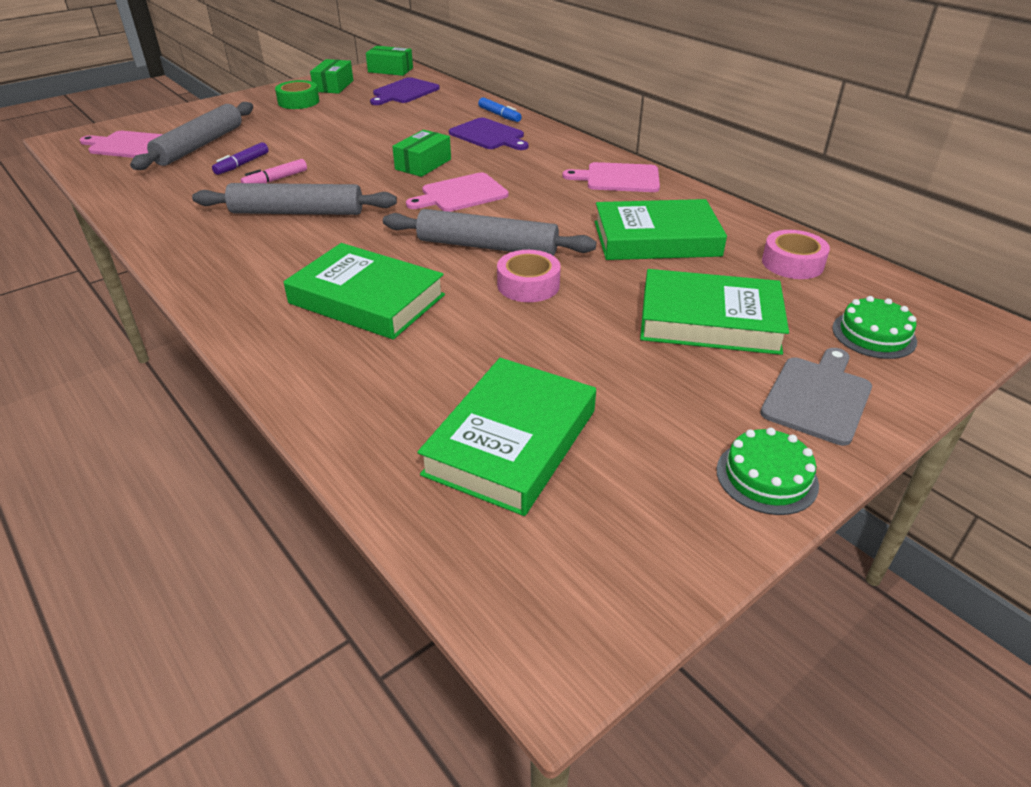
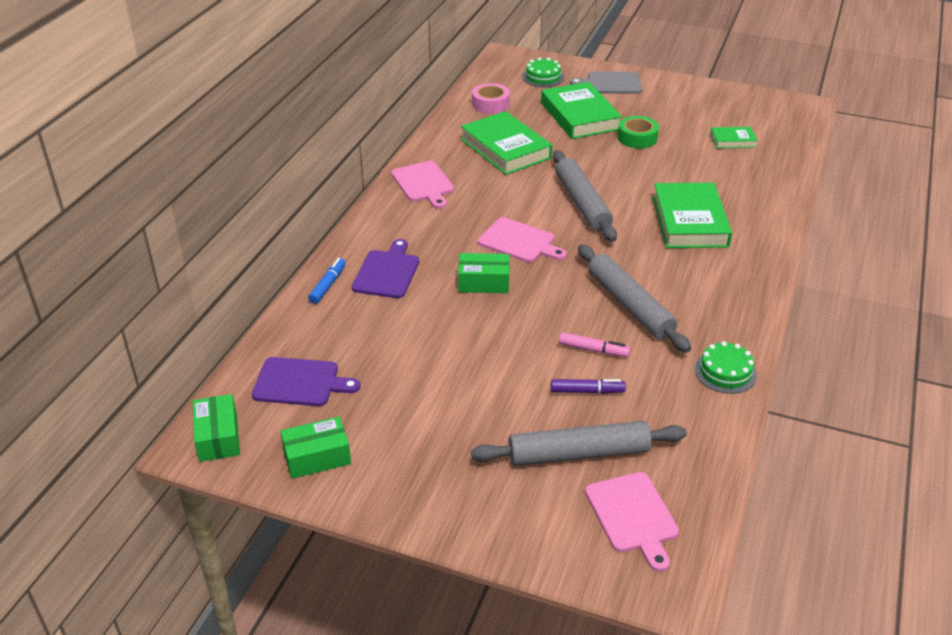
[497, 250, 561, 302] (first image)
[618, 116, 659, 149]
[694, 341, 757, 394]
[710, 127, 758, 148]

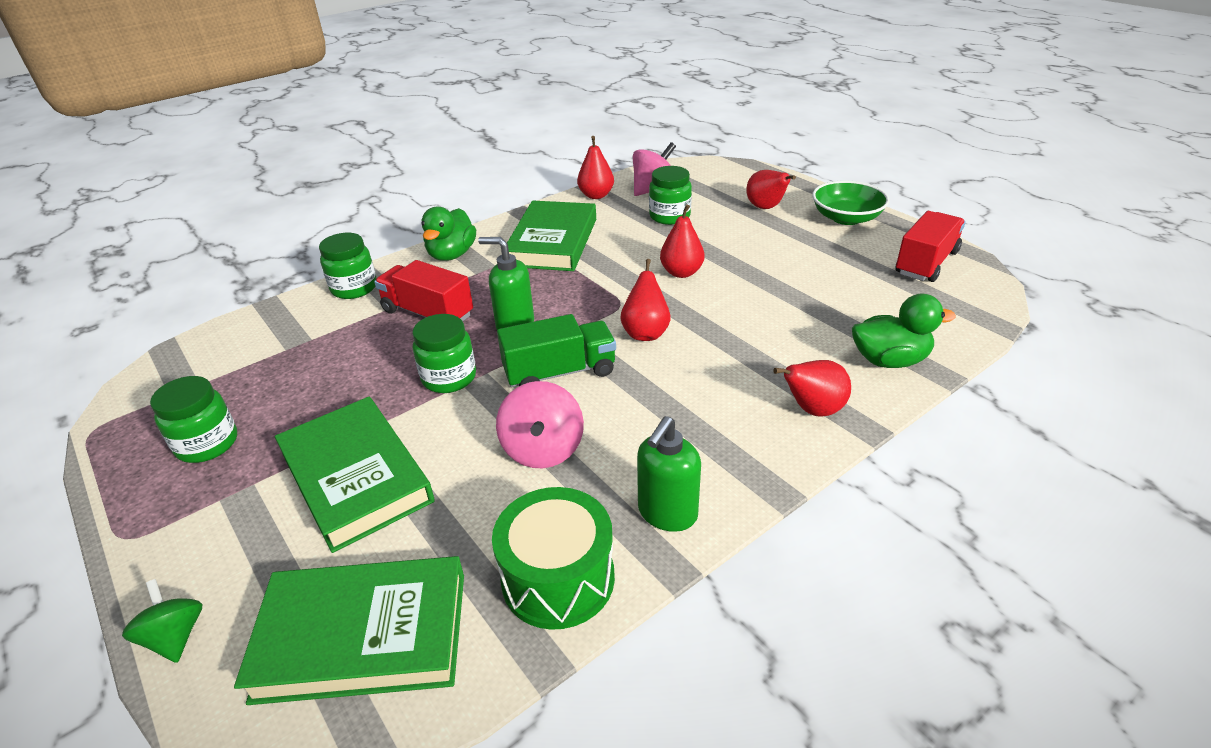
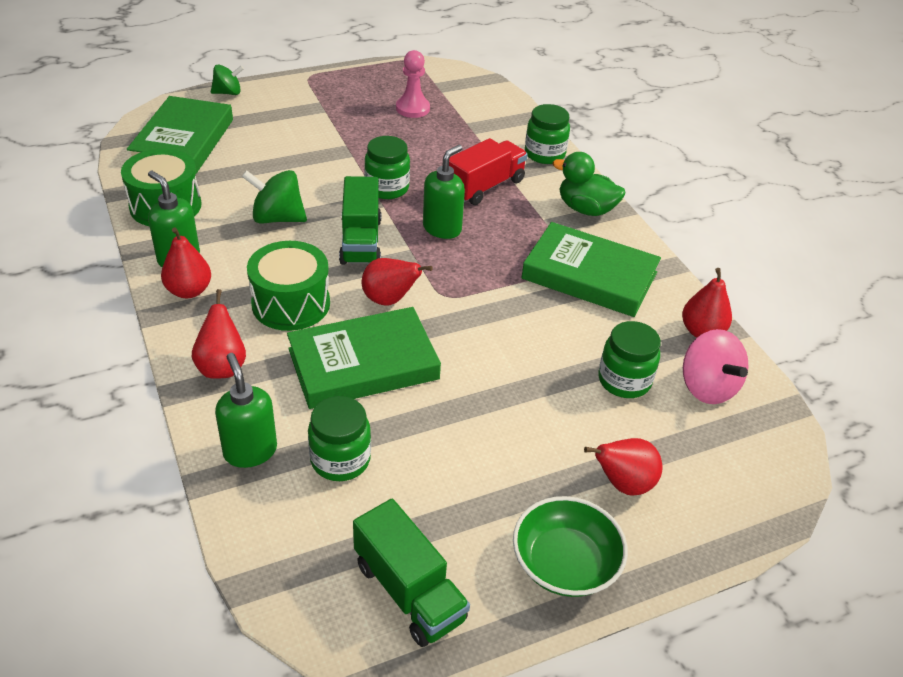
[247, 241, 330, 331]
[396, 50, 430, 118]
[308, 396, 371, 481]
[287, 307, 441, 409]
[161, 227, 211, 298]
[215, 353, 277, 468]
[242, 170, 307, 224]
[353, 499, 470, 647]

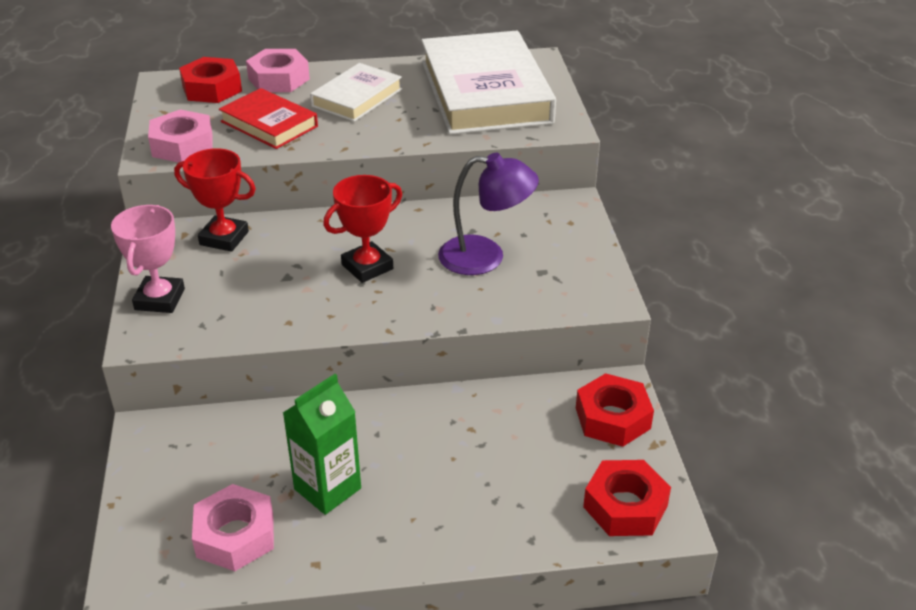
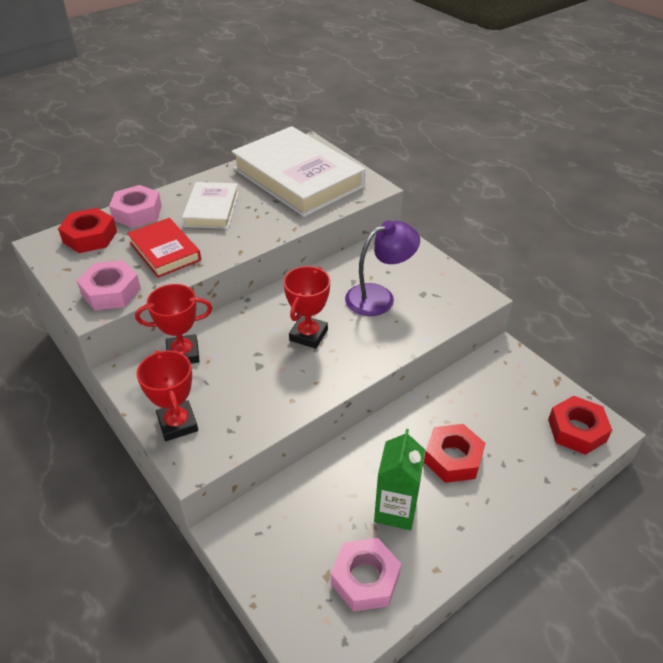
[424, 424, 486, 483]
[136, 350, 198, 441]
[127, 218, 201, 278]

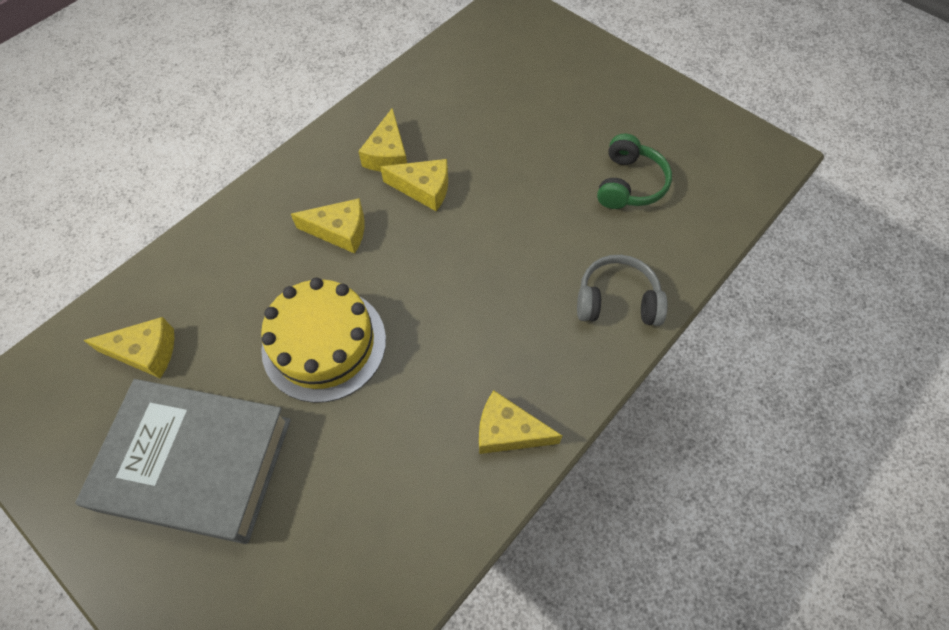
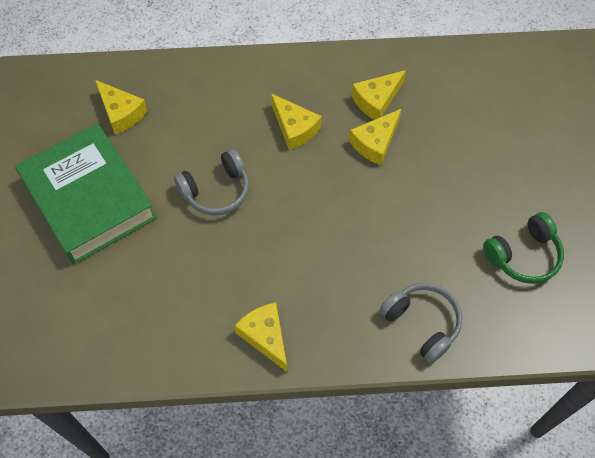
[174, 149, 249, 216]
[15, 123, 157, 264]
[349, 109, 401, 165]

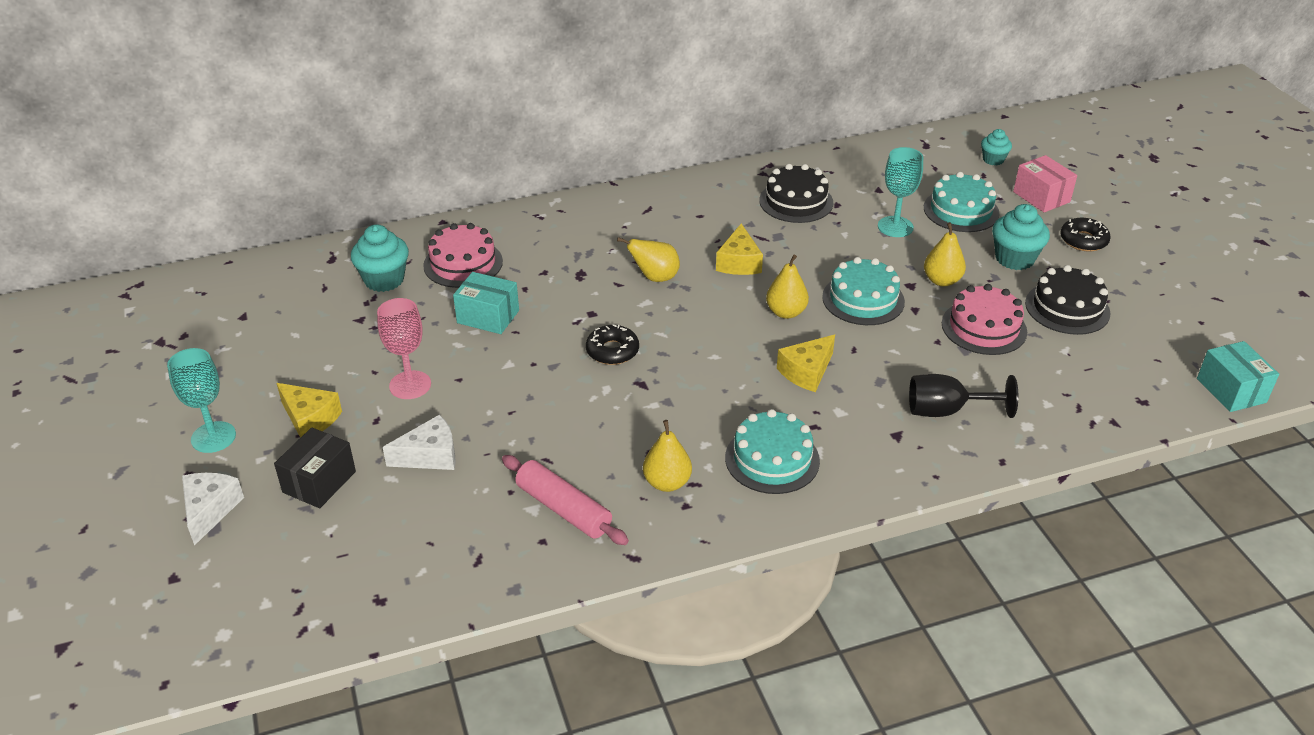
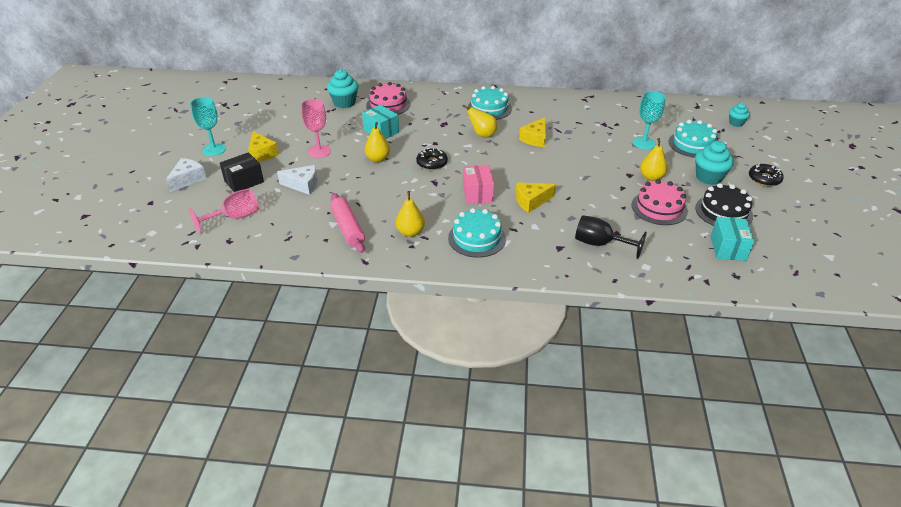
[759, 164, 833, 223] (first image)
[189, 188, 259, 234]
[365, 122, 390, 162]
[467, 86, 512, 120]
[463, 165, 494, 204]
[711, 217, 754, 261]

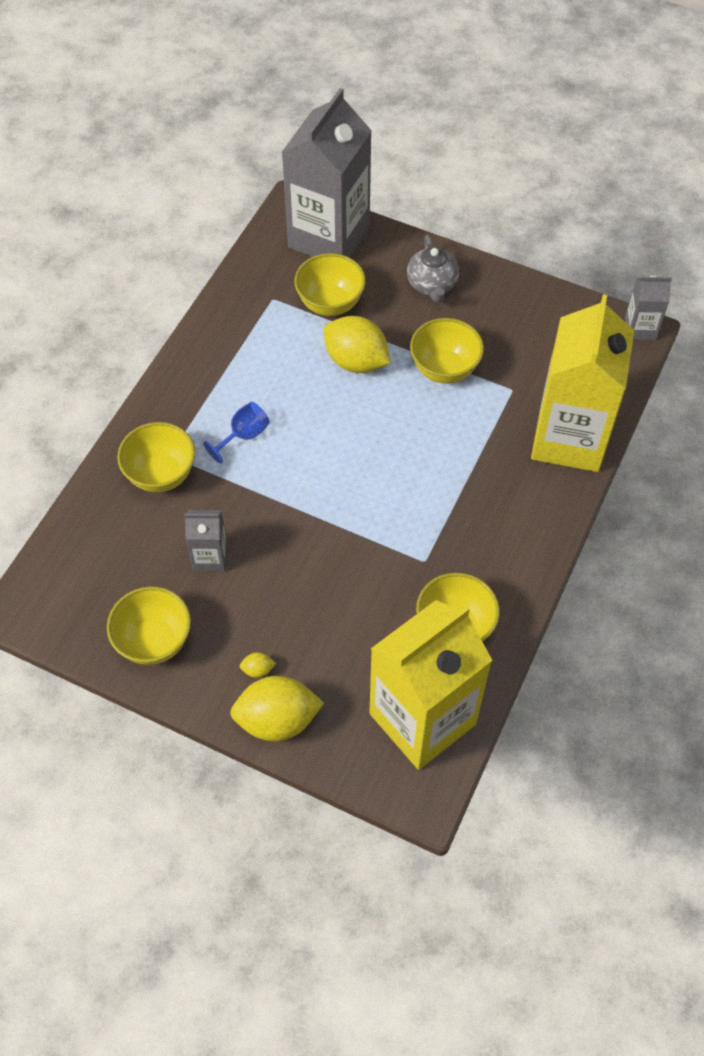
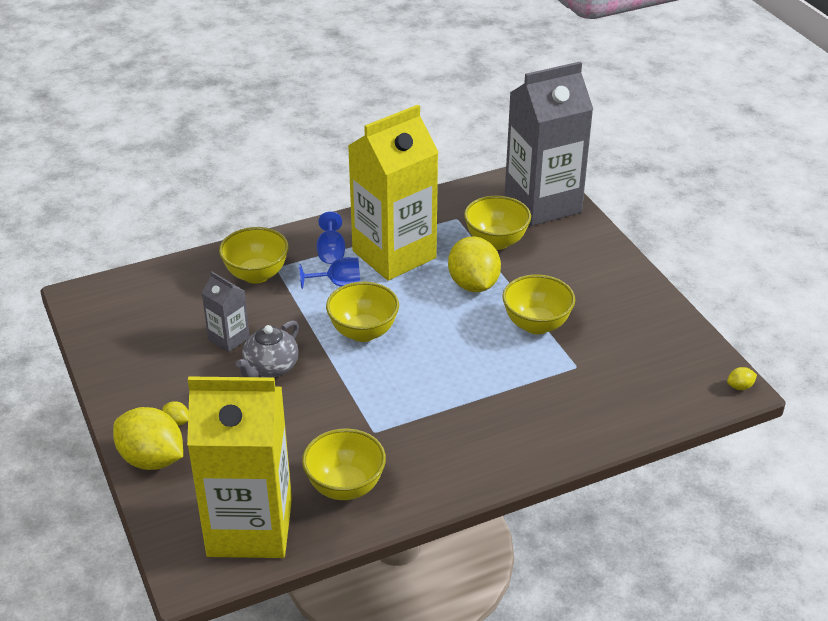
[317, 211, 345, 264]
[326, 282, 399, 342]
[236, 320, 299, 377]
[348, 105, 439, 280]
[727, 367, 757, 390]

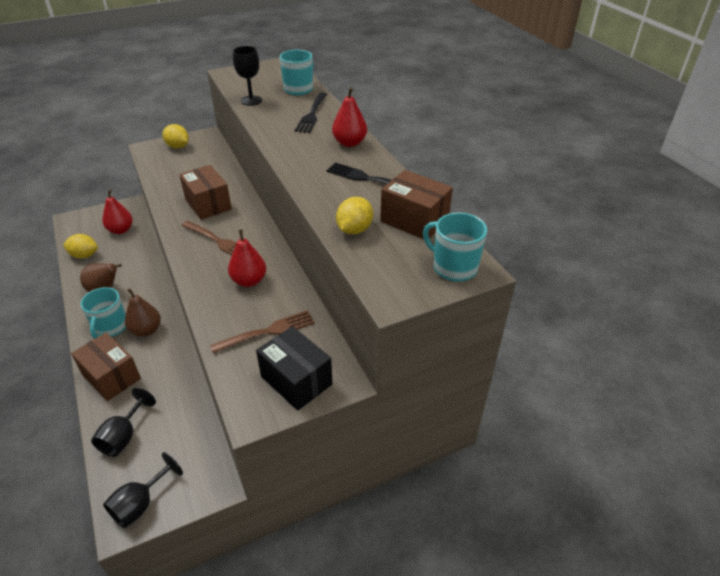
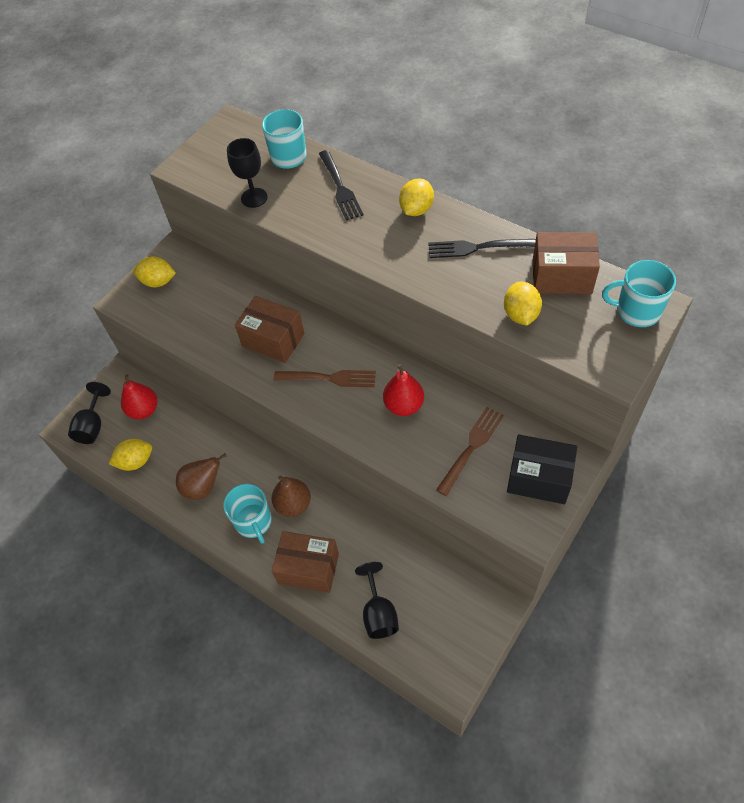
[68, 382, 111, 444]
[399, 178, 434, 216]

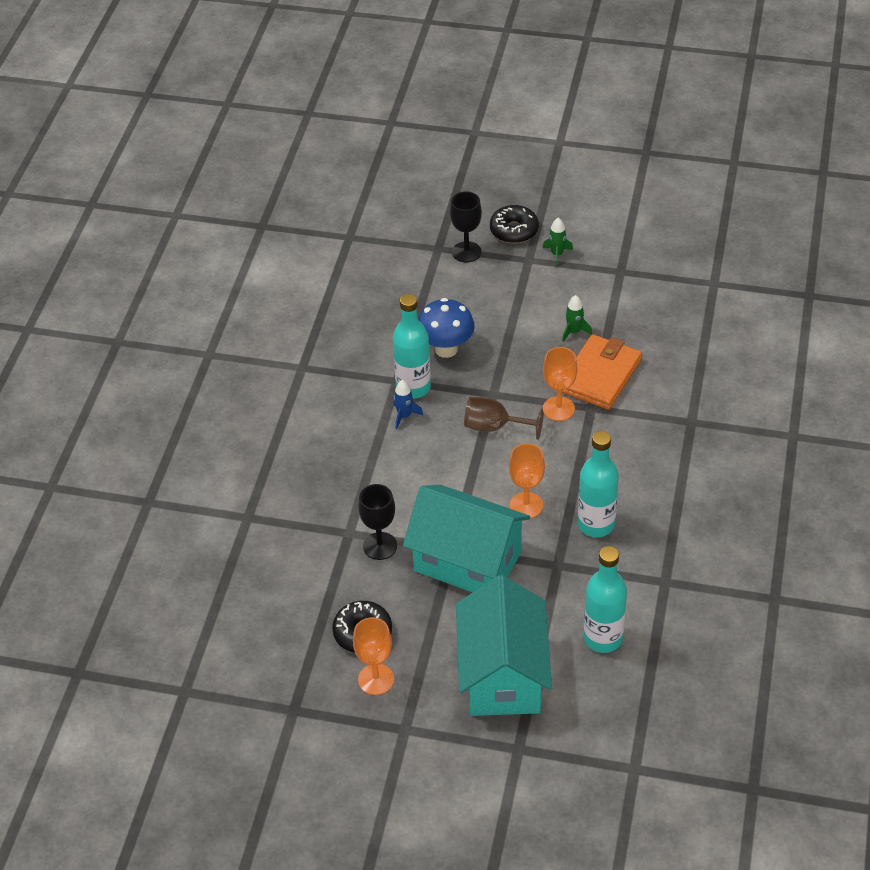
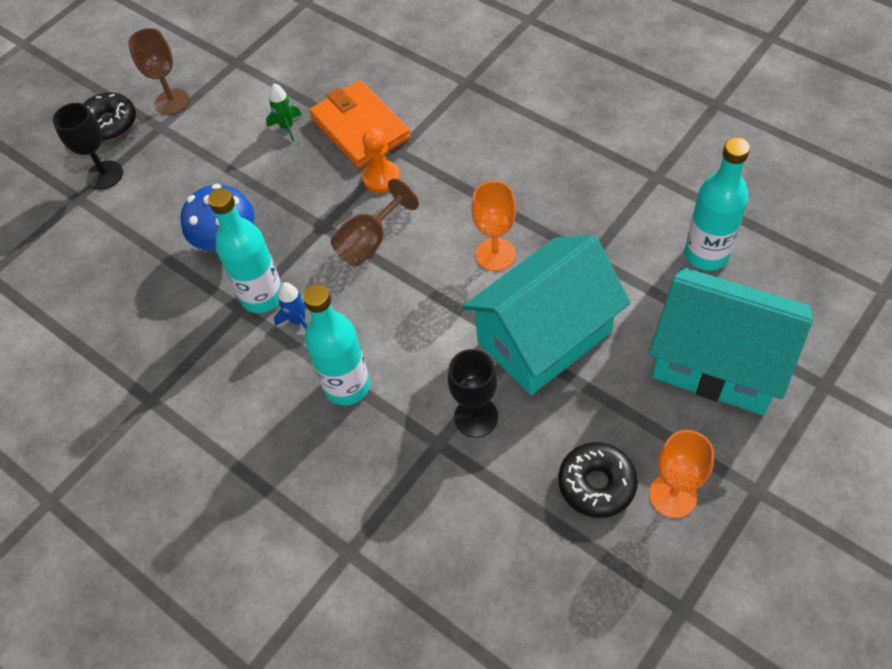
[303, 284, 370, 405]
[128, 28, 190, 115]
[362, 128, 400, 193]

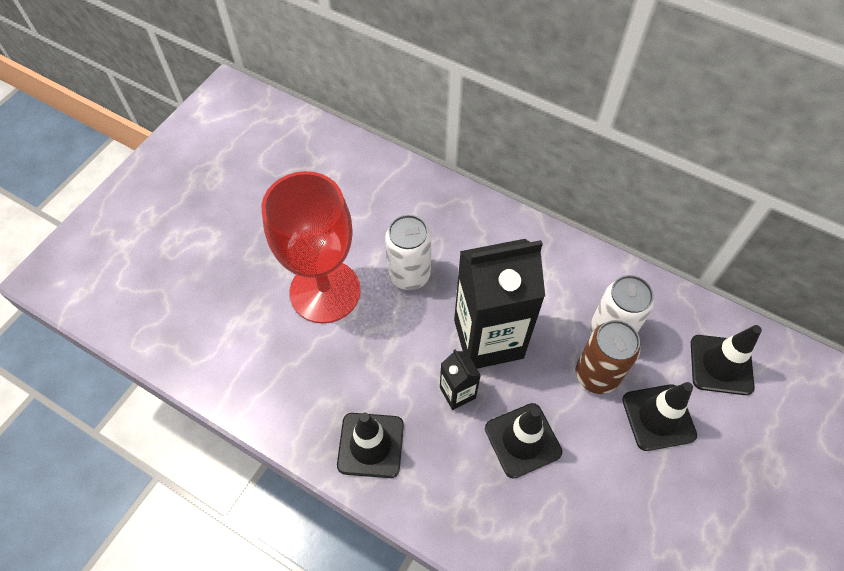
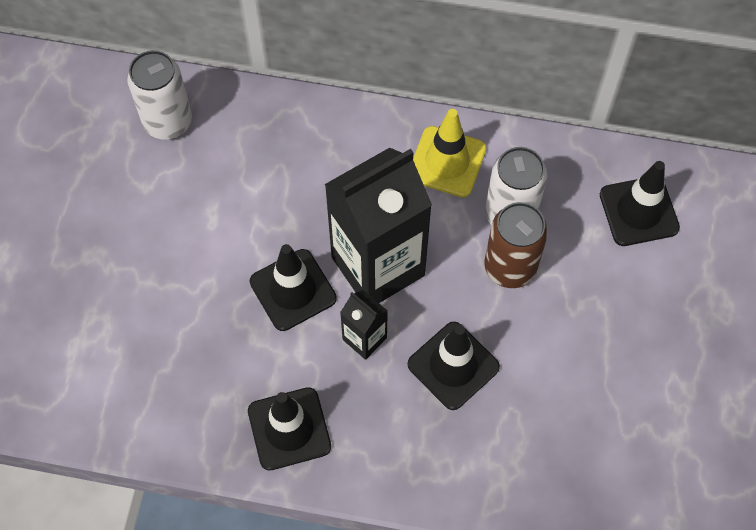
[262, 171, 361, 324] (first image)
[413, 109, 486, 197]
[127, 50, 192, 140]
[250, 244, 337, 331]

